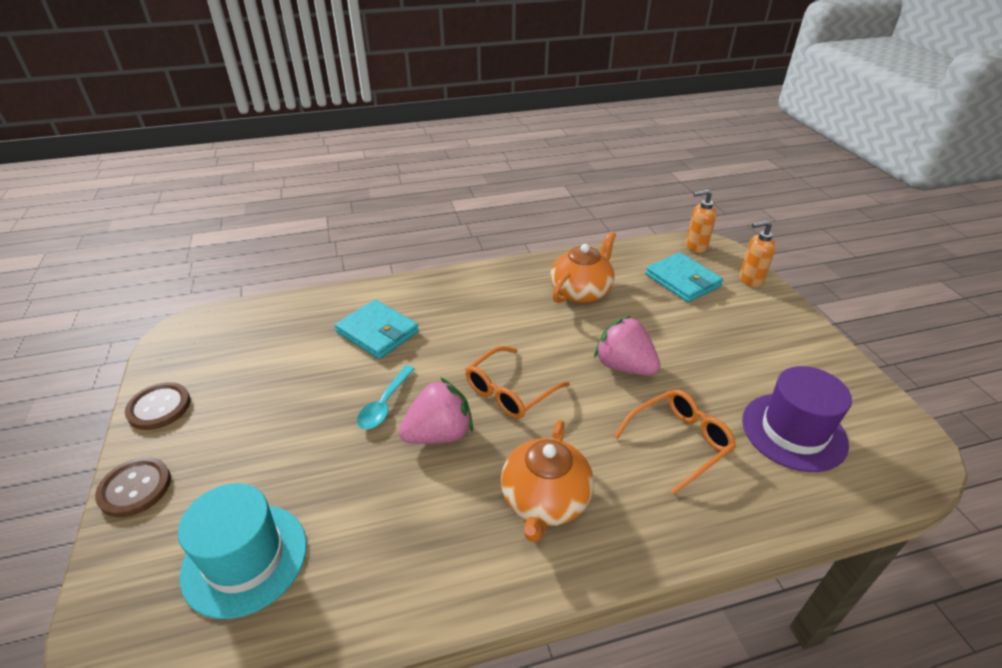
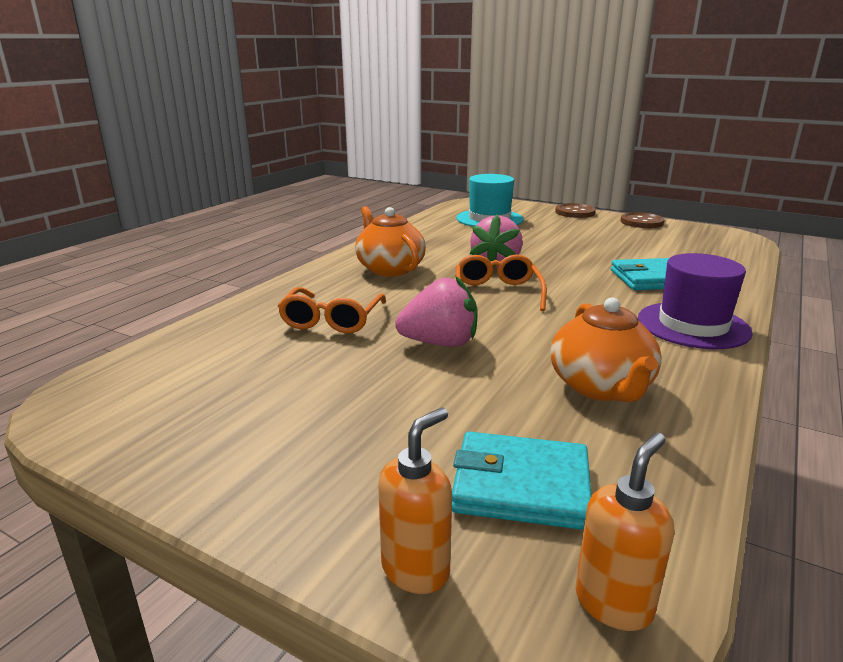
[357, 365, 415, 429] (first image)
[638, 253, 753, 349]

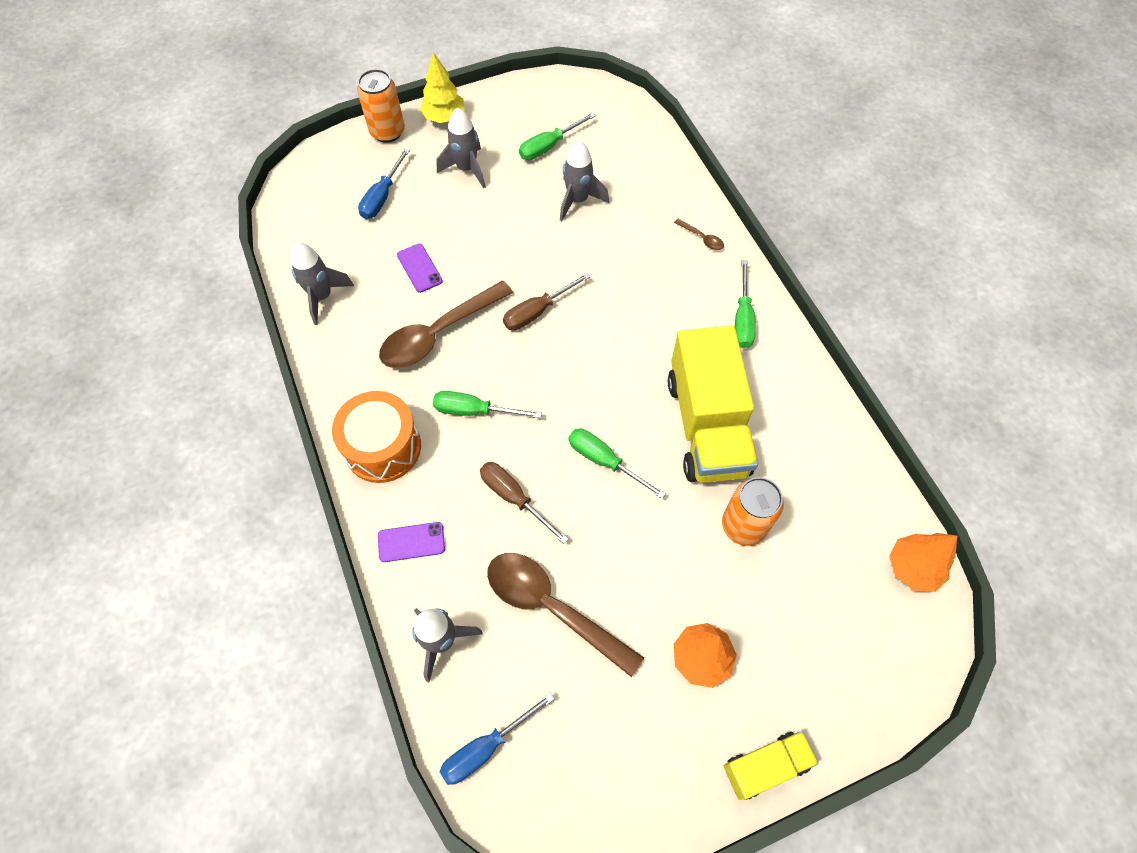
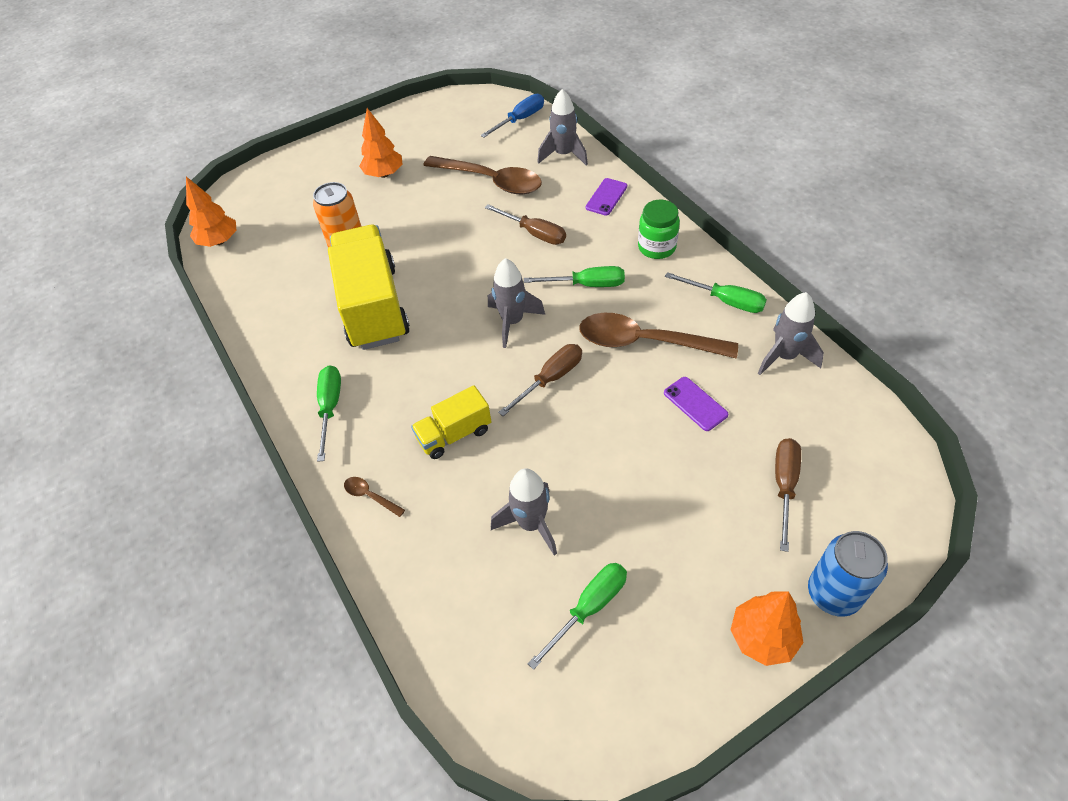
[488, 258, 545, 348]
[665, 272, 767, 313]
[411, 386, 491, 459]
[638, 200, 680, 259]
[808, 531, 888, 617]
[775, 438, 801, 552]
[731, 591, 804, 666]
[586, 178, 627, 216]
[579, 313, 738, 359]

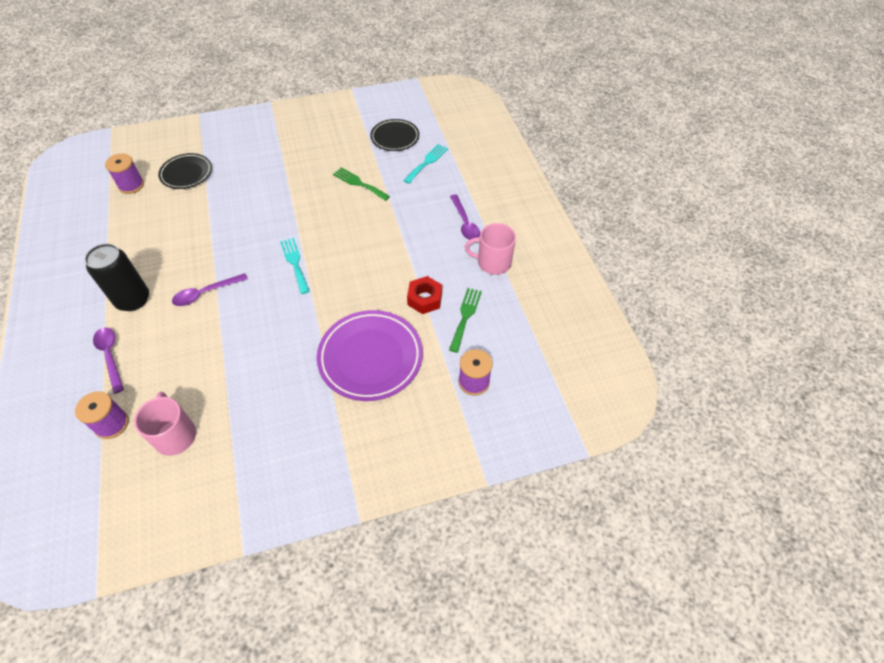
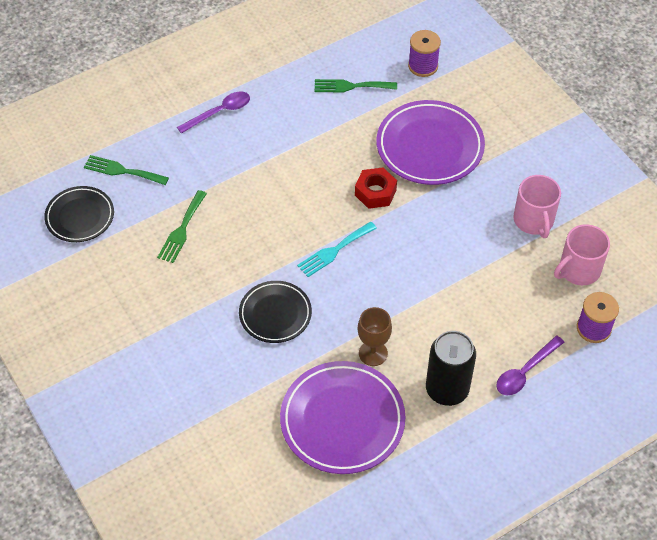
[105, 154, 144, 194] (first image)
[172, 273, 248, 306] (first image)
[280, 361, 406, 474]
[358, 307, 392, 366]
[239, 281, 312, 343]
[355, 167, 397, 209]
[513, 175, 561, 238]
[84, 155, 169, 185]

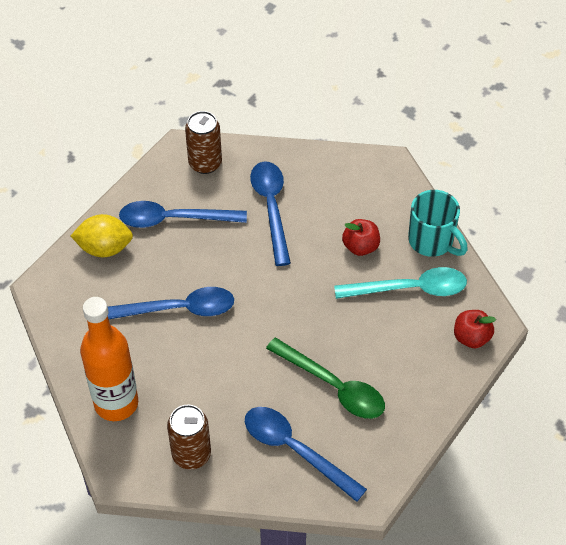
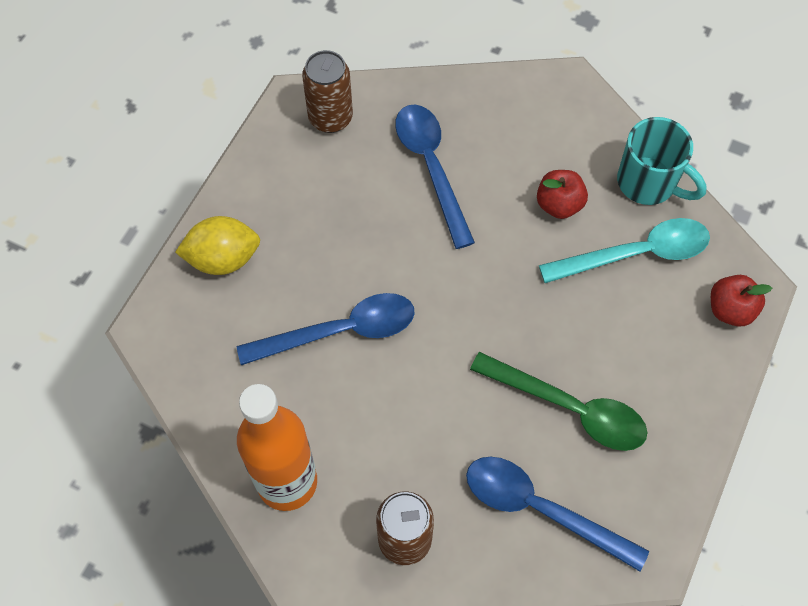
[119, 201, 247, 228] (first image)

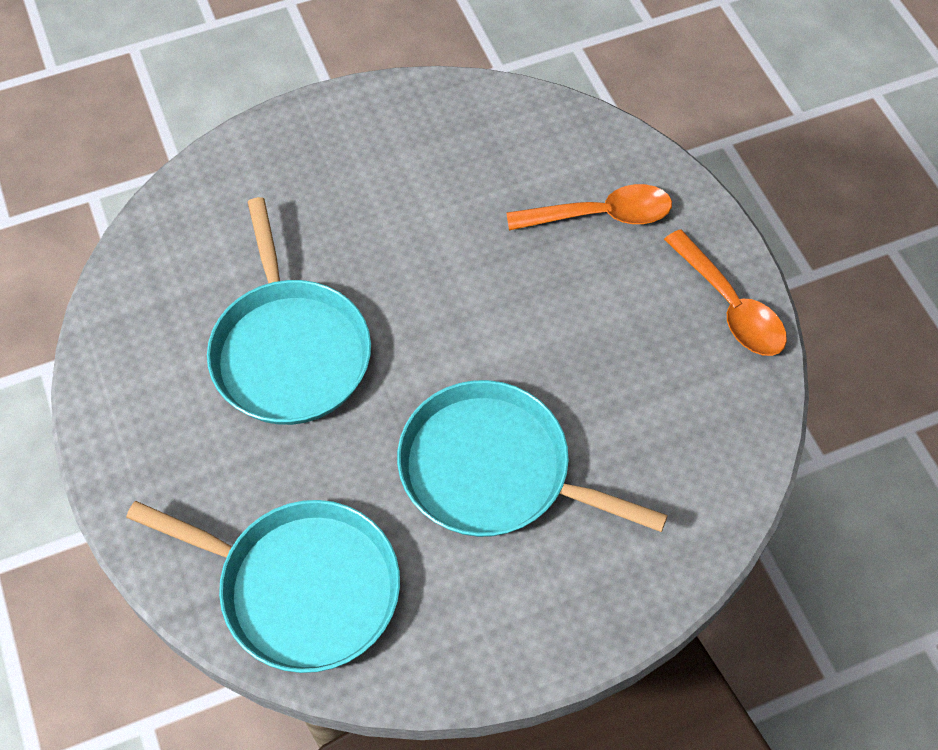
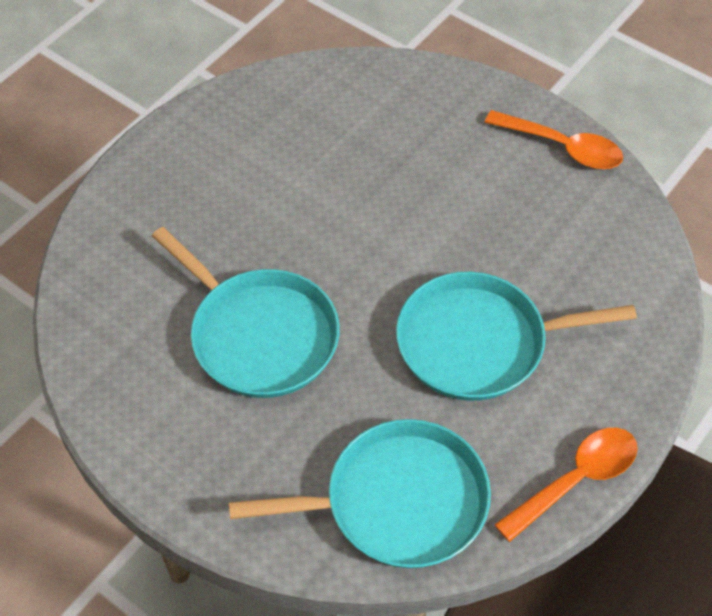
[494, 428, 638, 542]

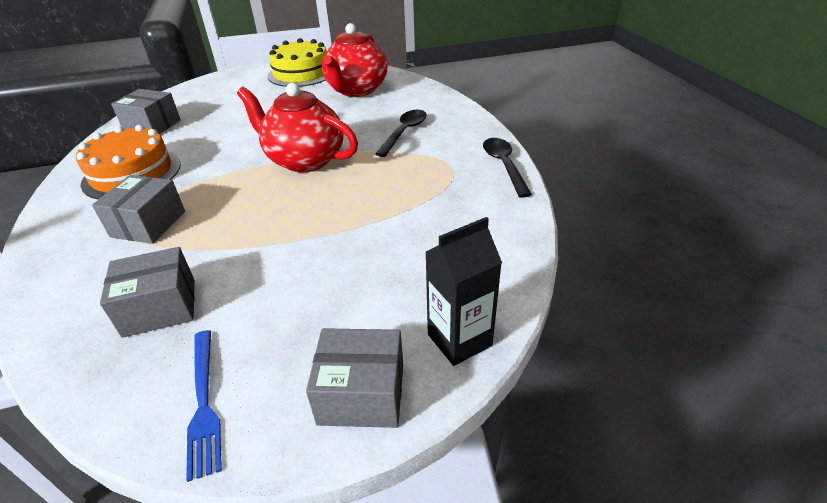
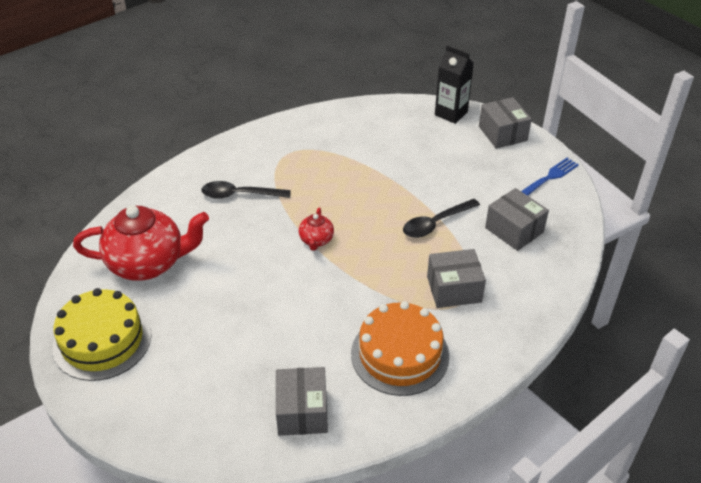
[403, 199, 480, 238]
[299, 207, 334, 251]

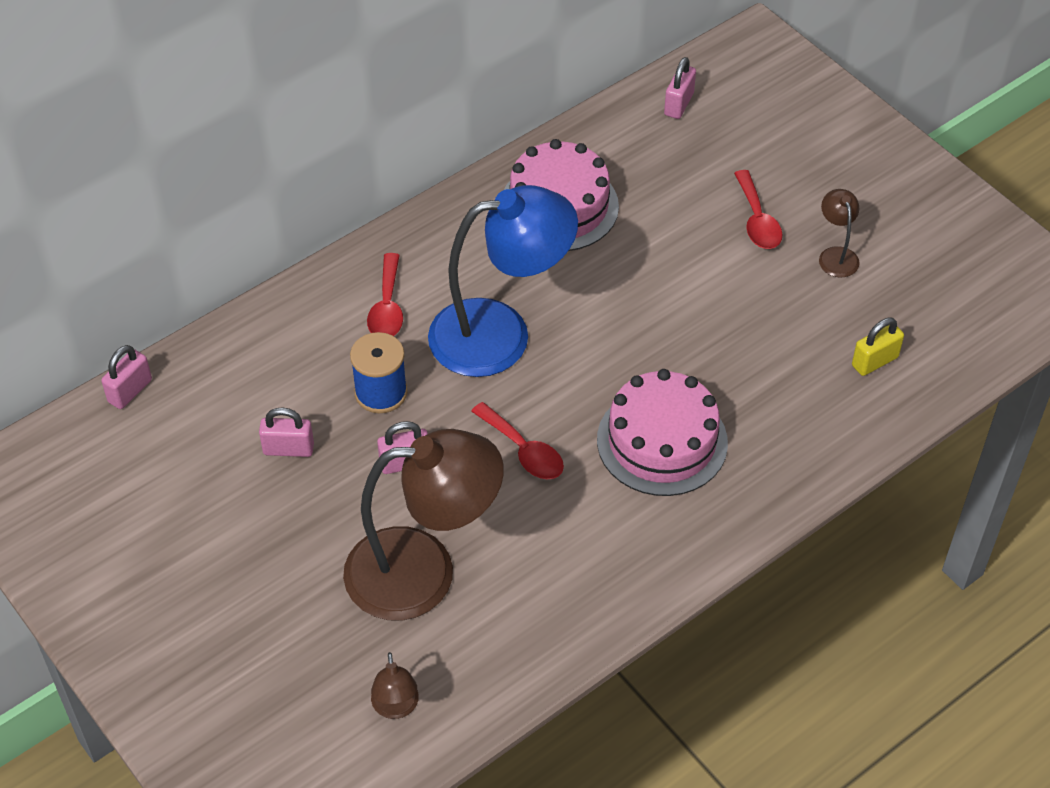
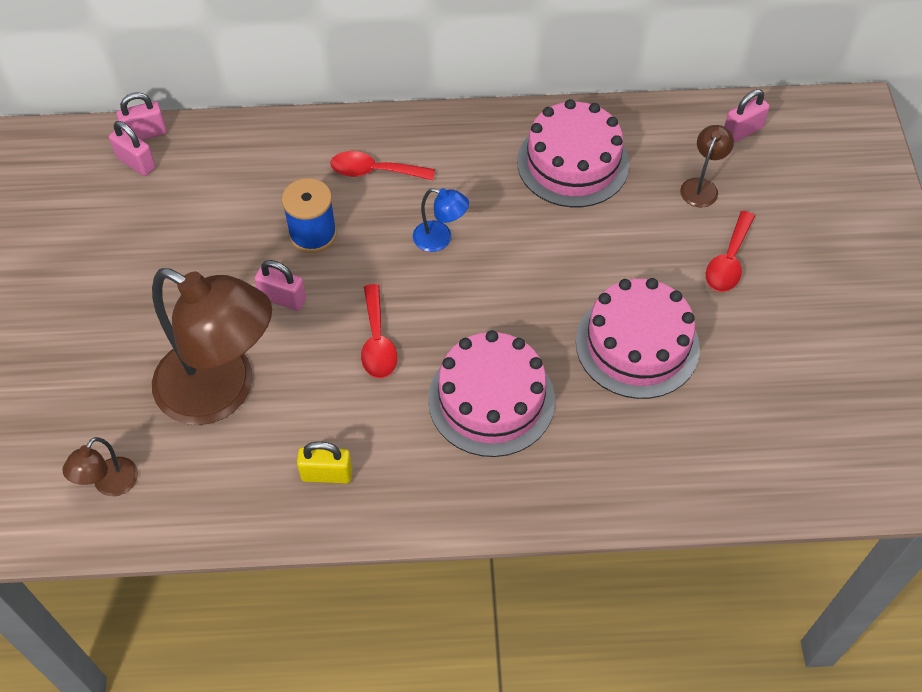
[576, 278, 700, 399]
[109, 121, 156, 176]
[680, 125, 734, 207]
[297, 441, 352, 484]
[330, 151, 435, 180]
[413, 188, 469, 252]

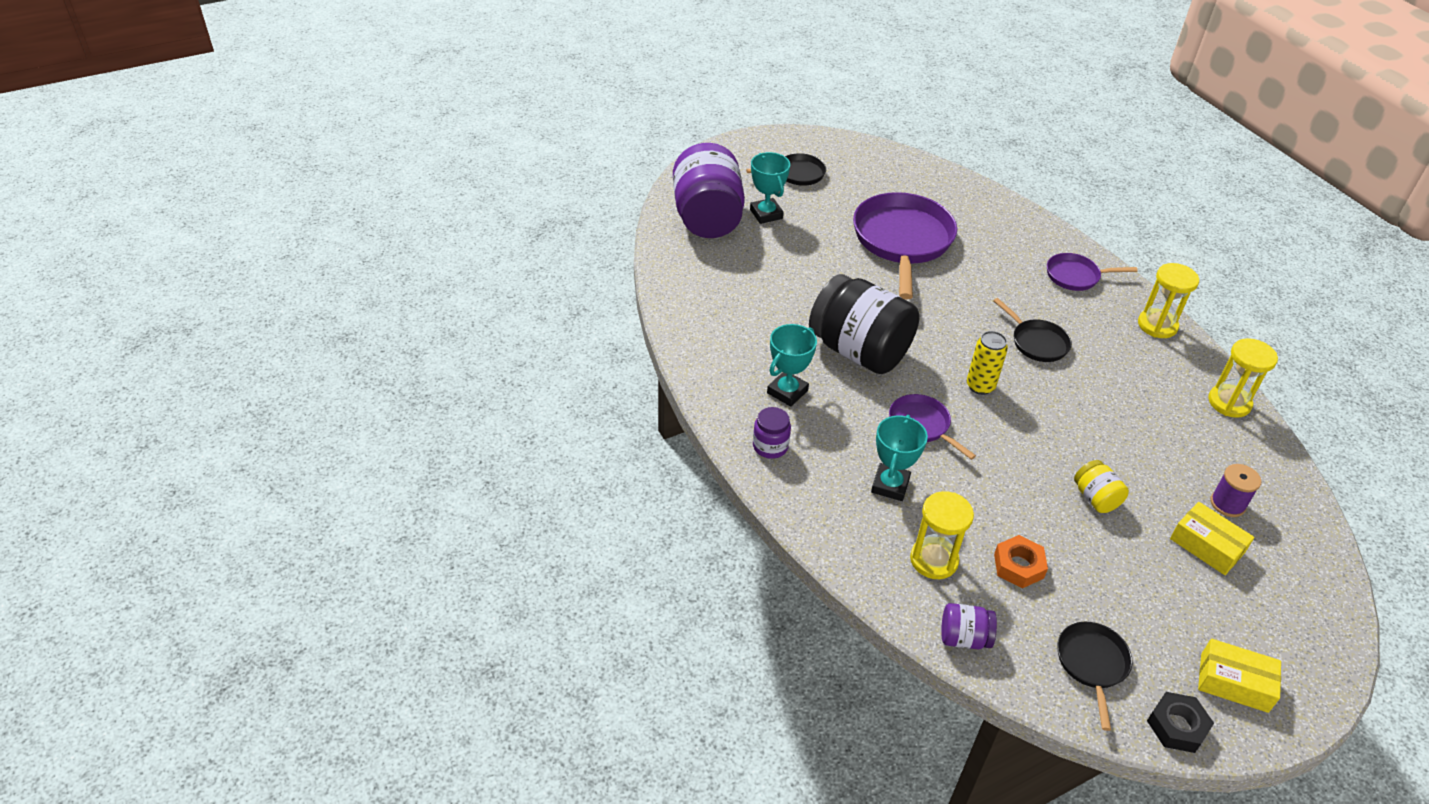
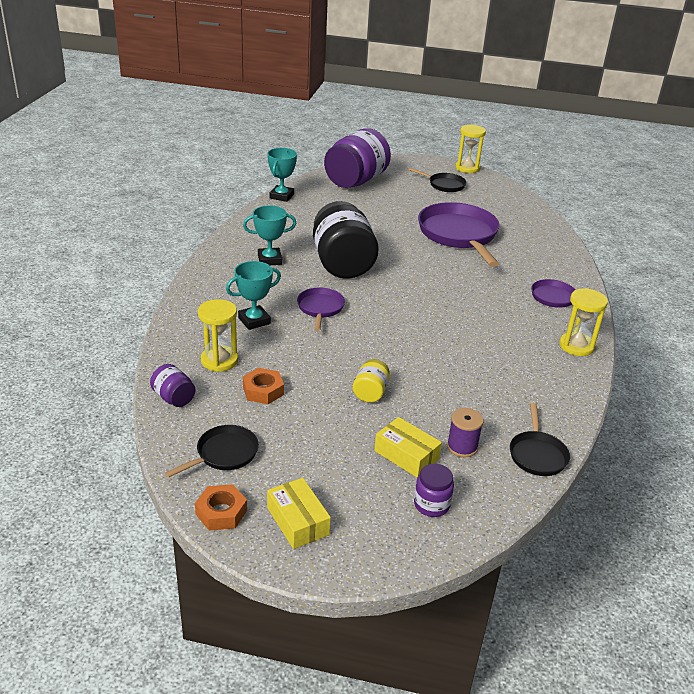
[967, 331, 1008, 395] (first image)
[267, 148, 297, 202]
[414, 464, 454, 517]
[510, 403, 570, 476]
[456, 125, 486, 173]
[195, 484, 247, 531]
[418, 202, 500, 267]
[374, 417, 442, 478]

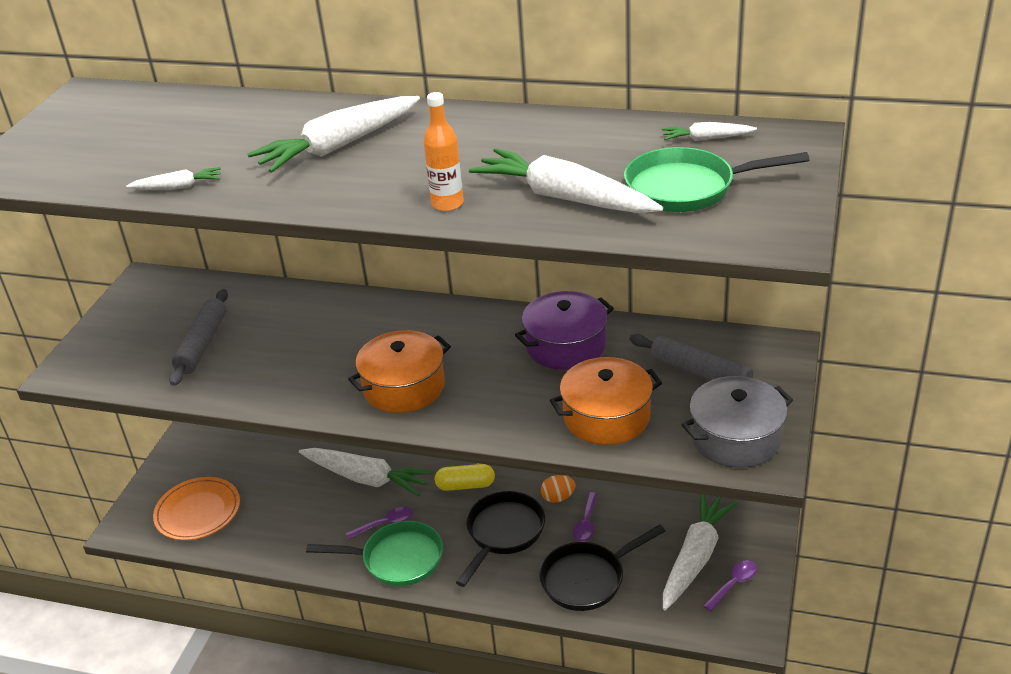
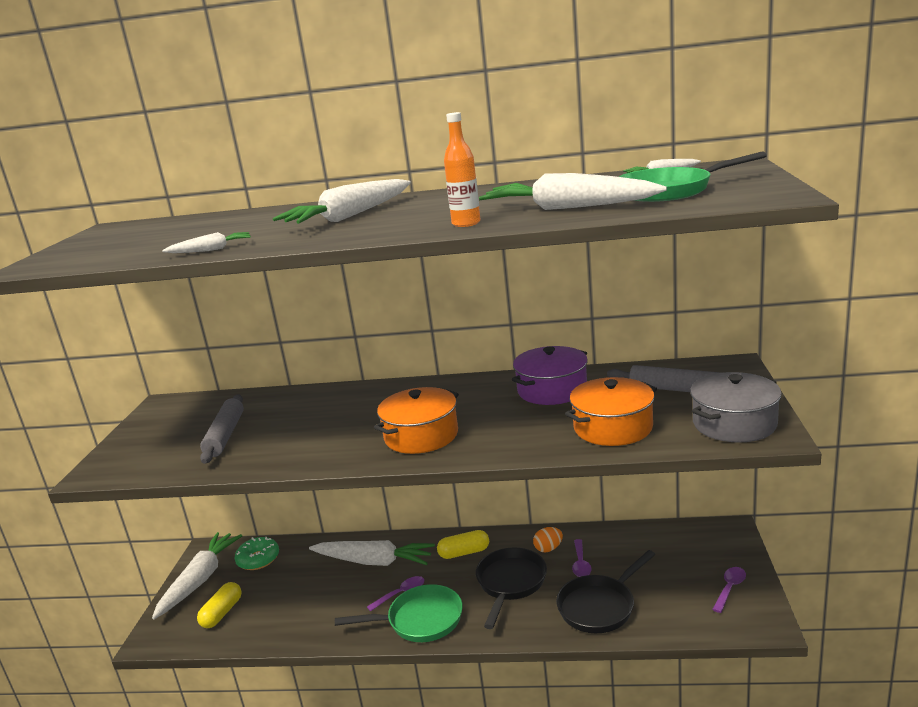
[235, 537, 279, 570]
[152, 532, 242, 620]
[197, 582, 242, 628]

